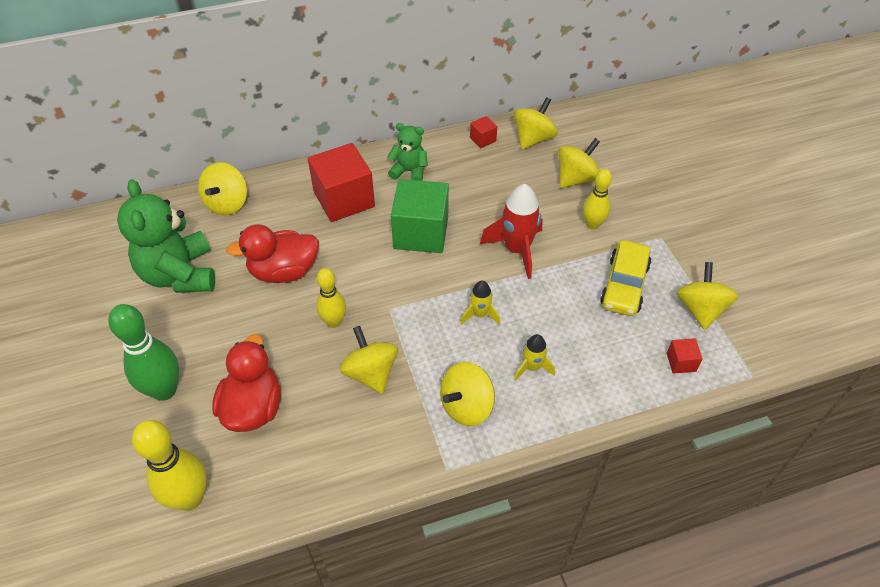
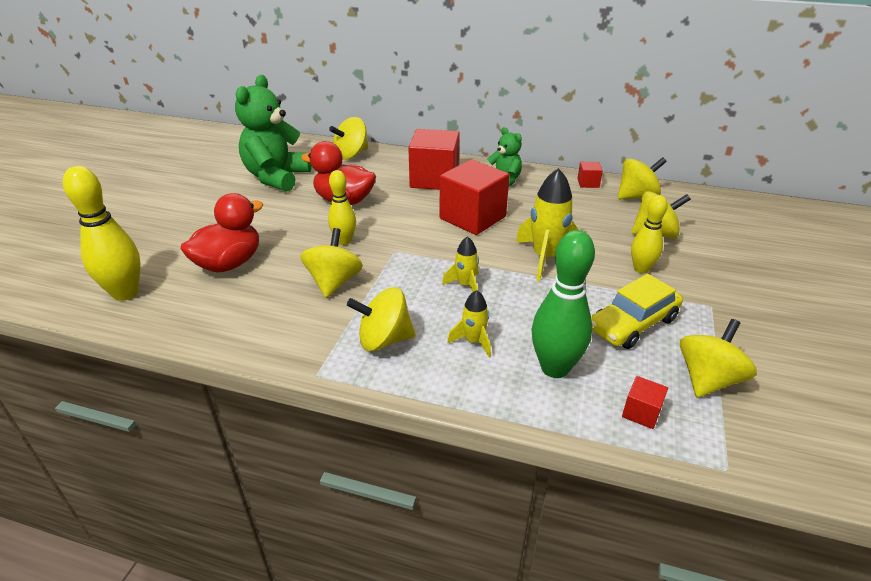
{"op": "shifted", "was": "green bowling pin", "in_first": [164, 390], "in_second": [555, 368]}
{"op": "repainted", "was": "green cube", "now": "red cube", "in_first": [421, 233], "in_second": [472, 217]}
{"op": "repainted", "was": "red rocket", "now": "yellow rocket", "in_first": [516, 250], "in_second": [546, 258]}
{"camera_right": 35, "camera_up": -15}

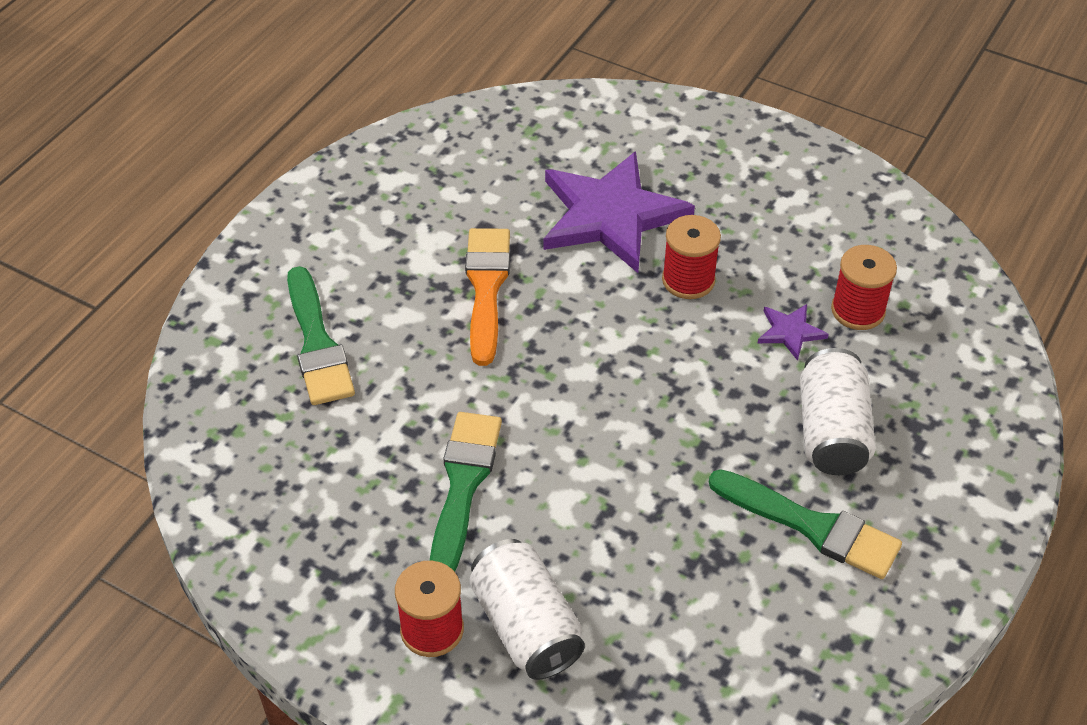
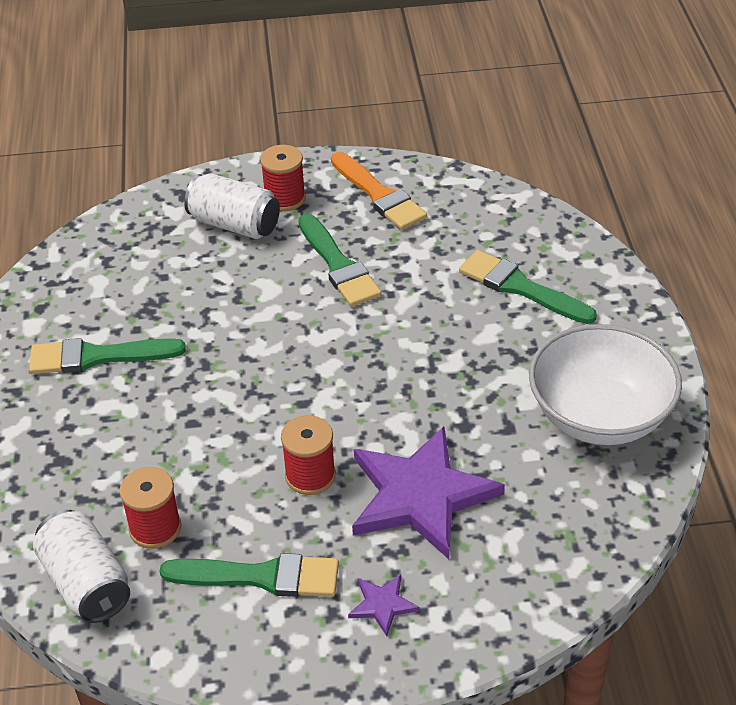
{"op": "new", "now": "green brush", "in_second": [260, 577]}
{"op": "new", "now": "white bowl", "in_second": [599, 416]}
{"op": "shifted", "was": "orange brush", "in_first": [486, 288], "in_second": [379, 195]}
{"op": "shifted", "was": "purple star", "in_first": [790, 332], "in_second": [382, 605]}
{"op": "shifted", "was": "white can", "in_first": [831, 432], "in_second": [86, 583]}
{"camera_right": 145, "camera_up": -5}

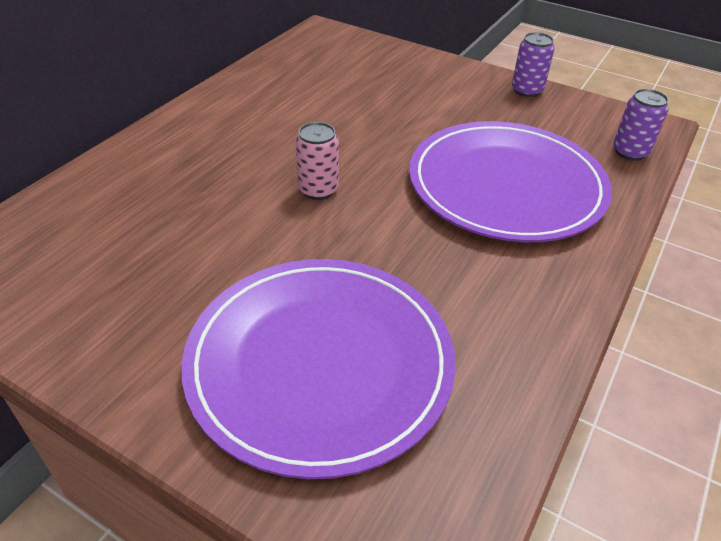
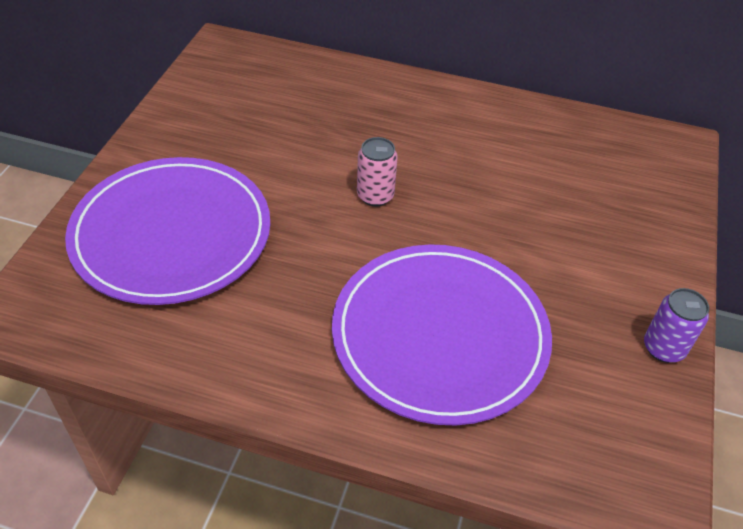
{"op": "gone", "was": "purple can", "in_first": [630, 152]}
{"camera_right": 75, "camera_up": 5}

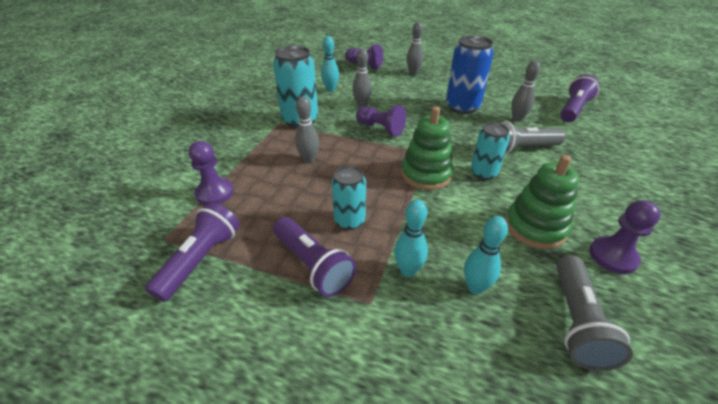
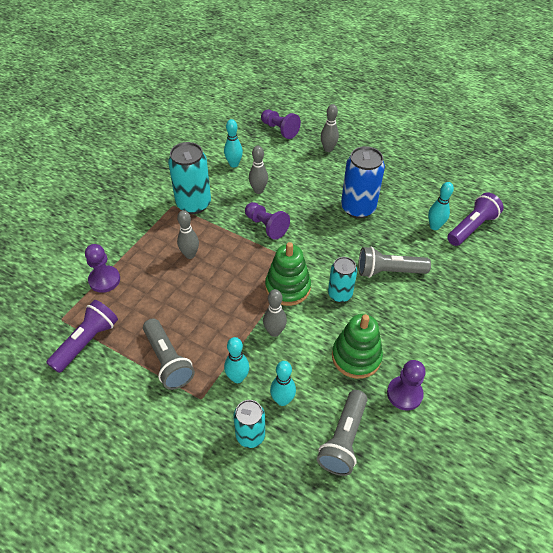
{"op": "new", "now": "turquoise bowling pin", "in_second": [434, 226]}
{"op": "shifted", "was": "turquoise can", "in_first": [349, 221], "in_second": [250, 435]}
{"op": "shifted", "was": "grey bowling pin", "in_first": [517, 119], "in_second": [274, 332]}
{"op": "repainted", "was": "purple flashlight", "now": "grey flashlight", "in_first": [313, 265], "in_second": [168, 360]}
{"camera_right": 10, "camera_up": 10}

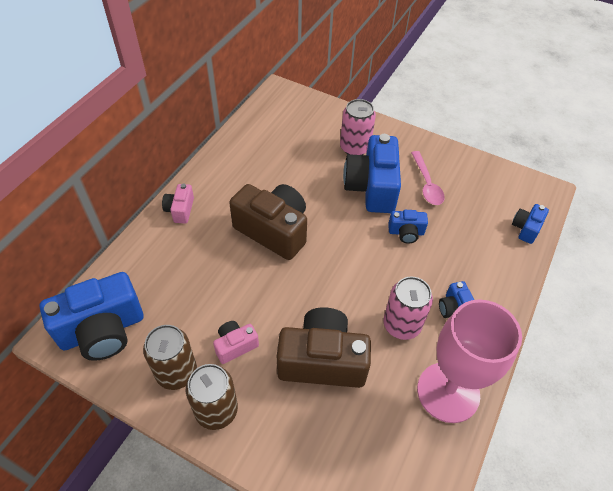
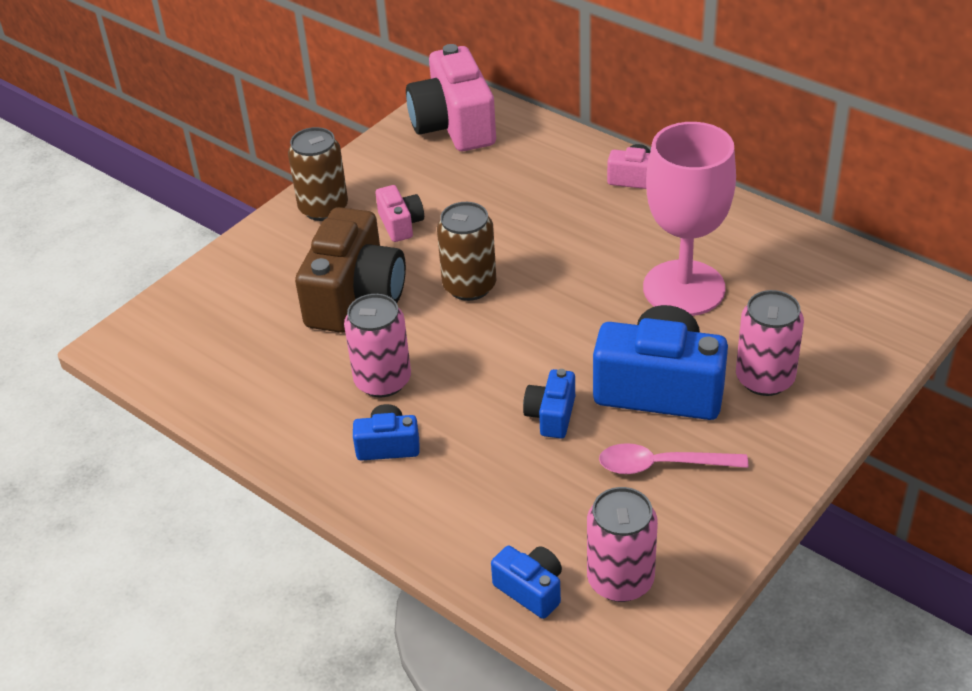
{"op": "gone", "was": "brown camera", "in_first": [273, 230]}
{"op": "new", "now": "pink can", "in_second": [620, 580]}
{"op": "shifted", "was": "brown can", "in_first": [176, 372], "in_second": [469, 286]}
{"op": "shifted", "was": "pink goblet", "in_first": [448, 392], "in_second": [684, 288]}
{"op": "repainted", "was": "blue camera", "now": "pink camera", "in_first": [102, 330], "in_second": [454, 125]}
{"camera_right": 105, "camera_up": -10}

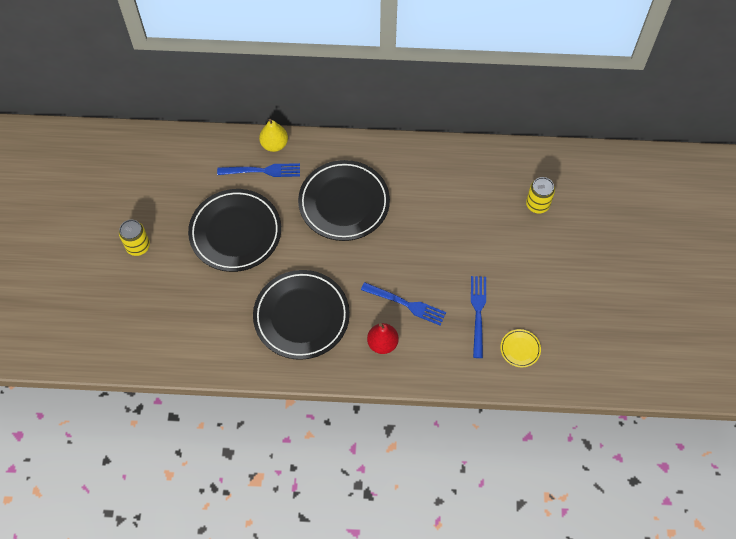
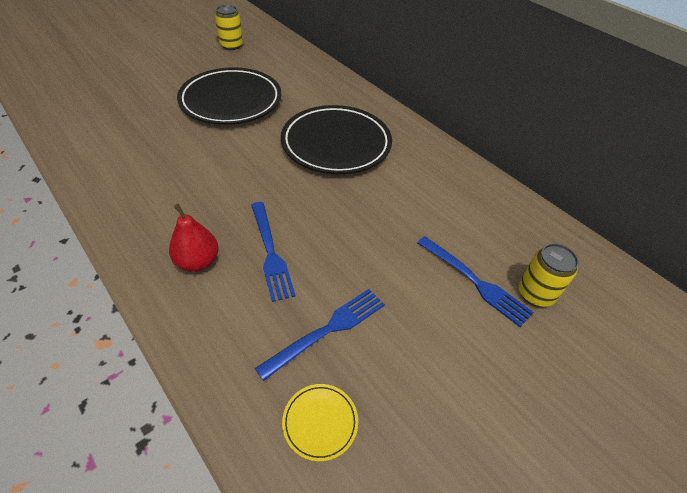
{"op": "gone", "was": "black plate", "in_first": [301, 316]}
{"op": "gone", "was": "yellow pear", "in_first": [274, 144]}
{"op": "shifted", "was": "yellow can", "in_first": [138, 246], "in_second": [231, 45]}
{"op": "shifted", "was": "blue fork", "in_first": [263, 171], "in_second": [476, 282]}
{"camera_right": 45, "camera_up": -15}

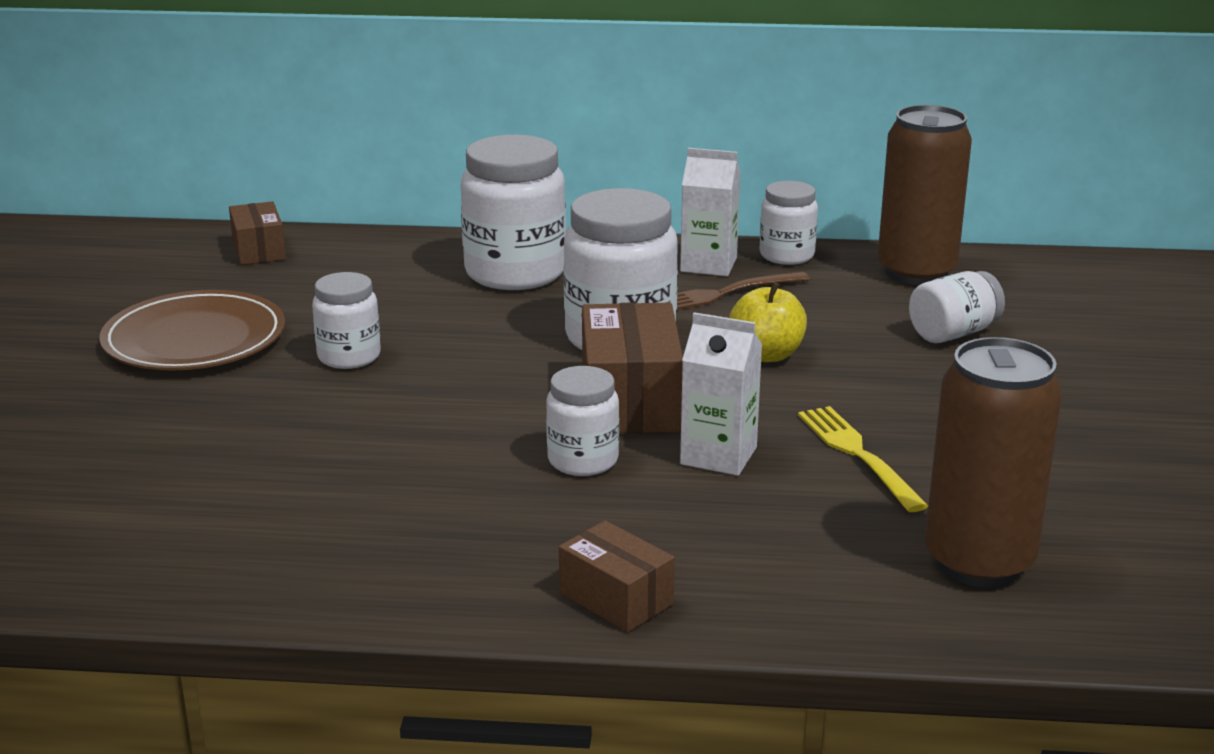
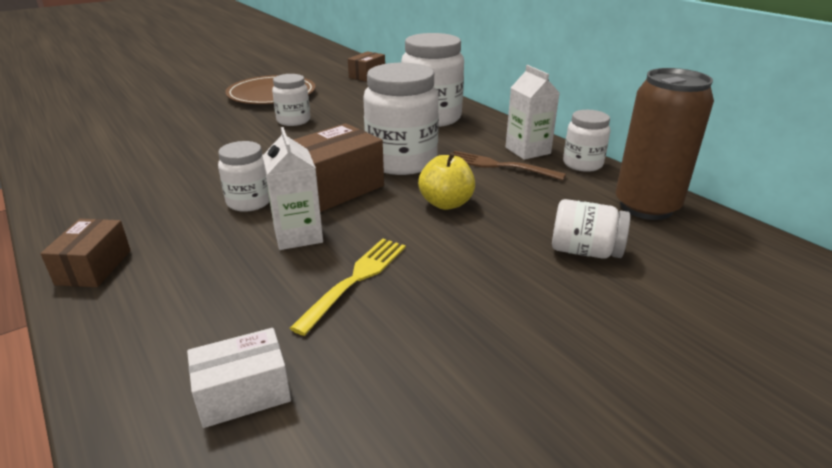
{"op": "swapped", "was": "brown can", "now": "white box", "in_first": [979, 562], "in_second": [243, 393]}
{"camera_right": 50, "camera_up": 5}

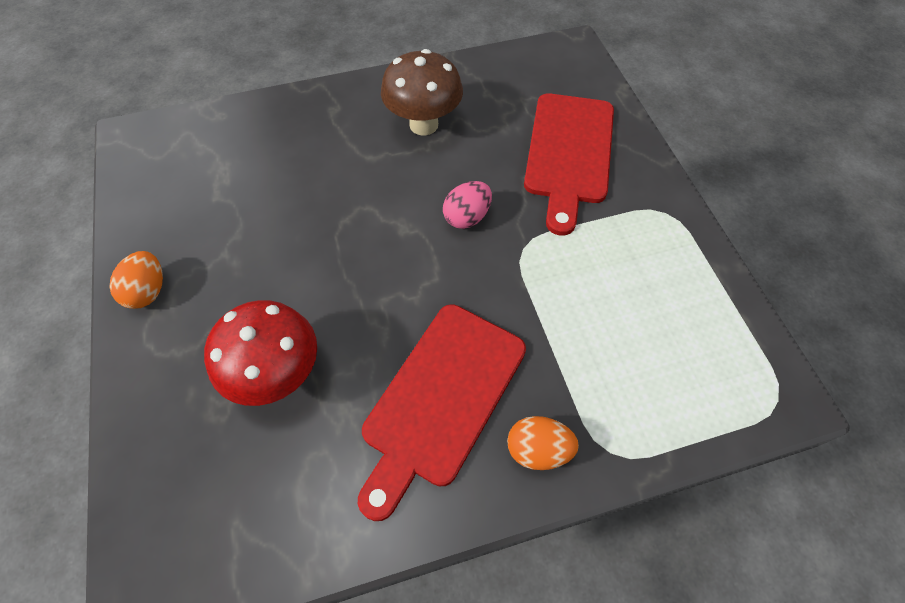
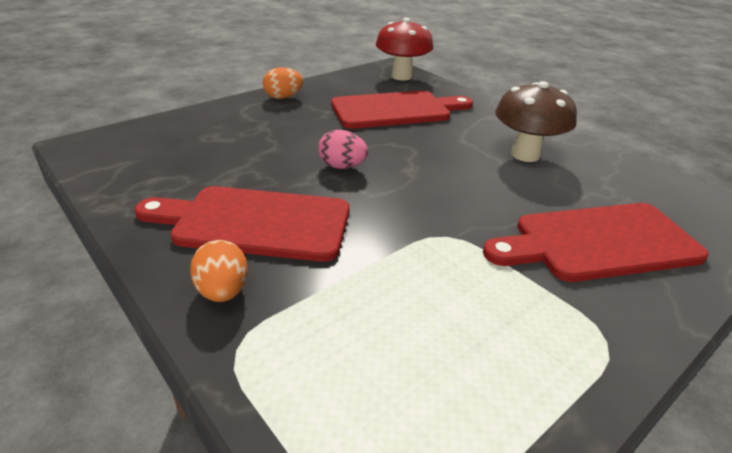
{"op": "new", "now": "red cutting board", "in_second": [396, 110]}
{"op": "shifted", "was": "red mushroom", "in_first": [278, 374], "in_second": [401, 76]}
{"op": "shifted", "was": "pink egg", "in_first": [467, 217], "in_second": [342, 166]}
{"camera_right": 65, "camera_up": -25}

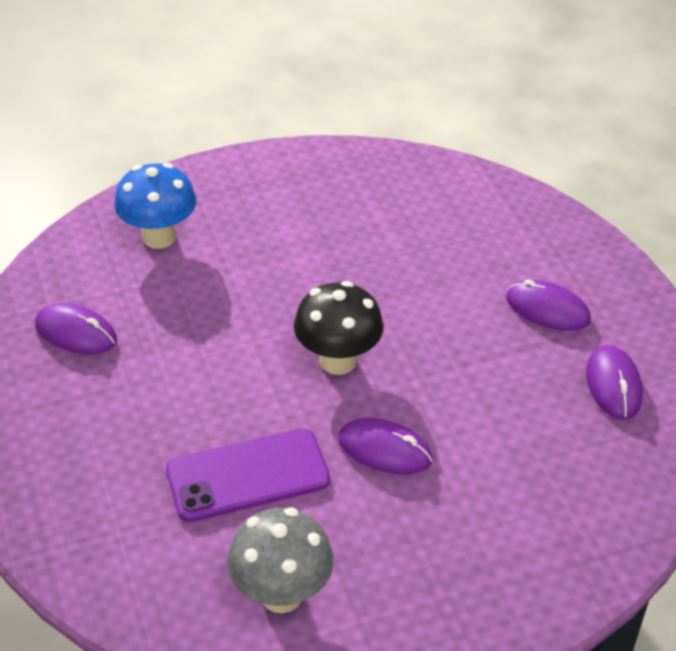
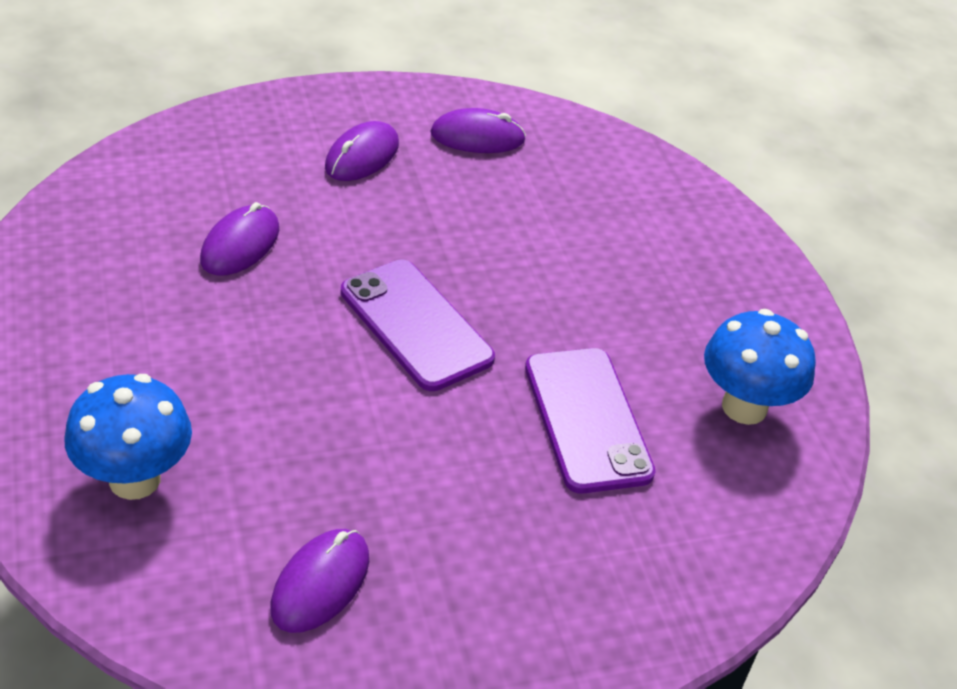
{"op": "shifted", "was": "purple mouse", "in_first": [384, 450], "in_second": [240, 245]}
{"op": "swapped", "was": "black mushroom", "now": "purple phone", "in_first": [338, 361], "in_second": [416, 325]}
{"op": "repainted", "was": "grey mushroom", "now": "blue mushroom", "in_first": [281, 594], "in_second": [744, 407]}
{"camera_right": -90, "camera_up": 0}

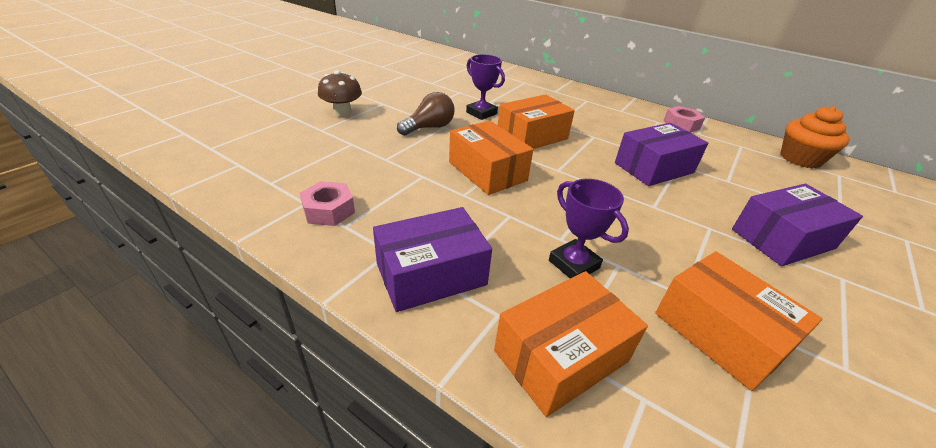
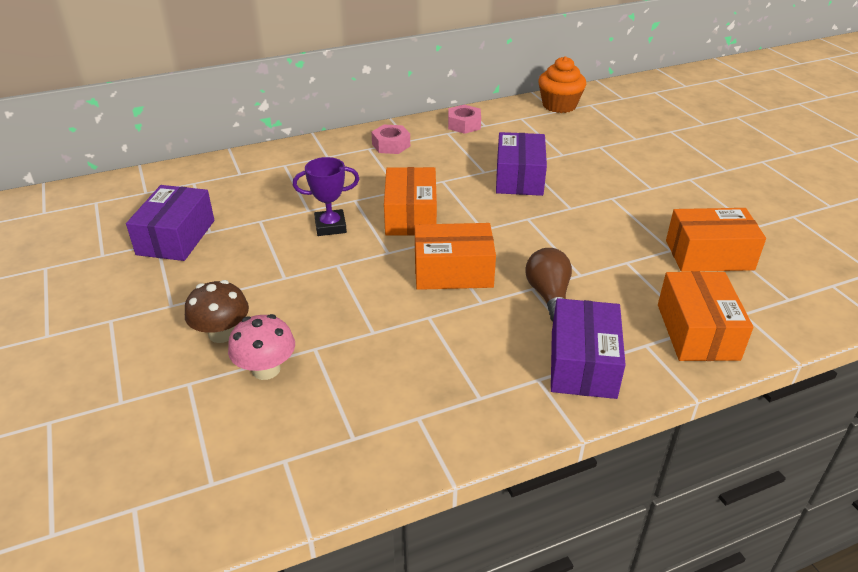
{"op": "gone", "was": "purple trophy", "in_first": [573, 264]}
{"op": "new", "now": "pink mushroom", "in_second": [266, 369]}
{"op": "shifted", "was": "pink nut", "in_first": [329, 210], "in_second": [391, 145]}
{"op": "shifted", "was": "brown light bulb", "in_first": [429, 127], "in_second": [549, 296]}
{"op": "shifted", "was": "purple box", "in_first": [782, 239], "in_second": [176, 237]}
{"camera_right": -55, "camera_up": 0}

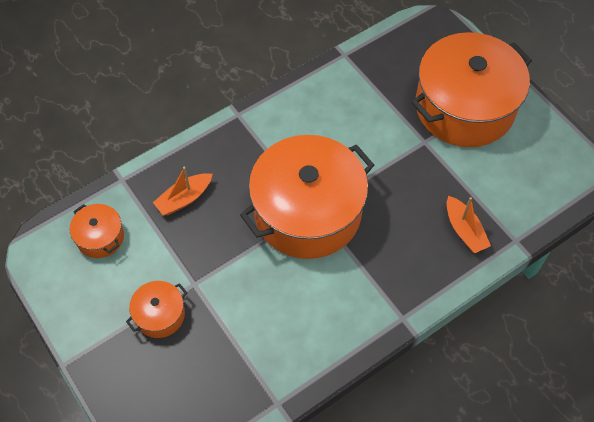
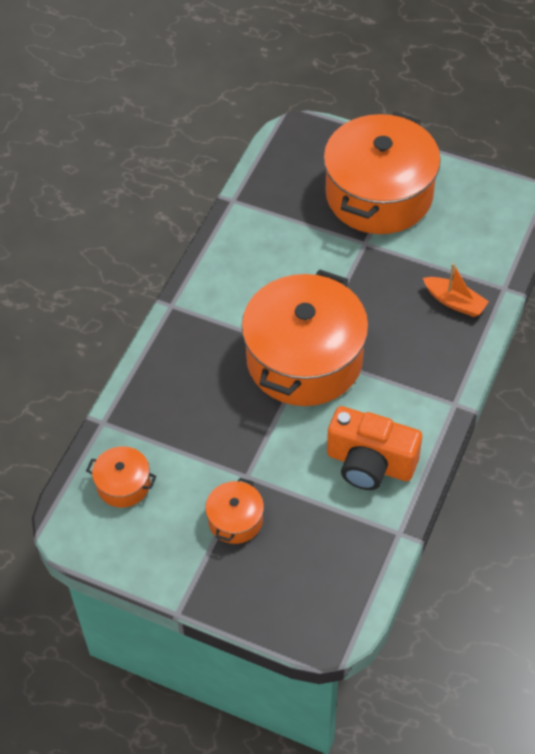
{"op": "gone", "was": "orange boat", "in_first": [184, 198]}
{"op": "new", "now": "orange camera", "in_second": [370, 463]}
{"camera_right": -30, "camera_up": -5}

